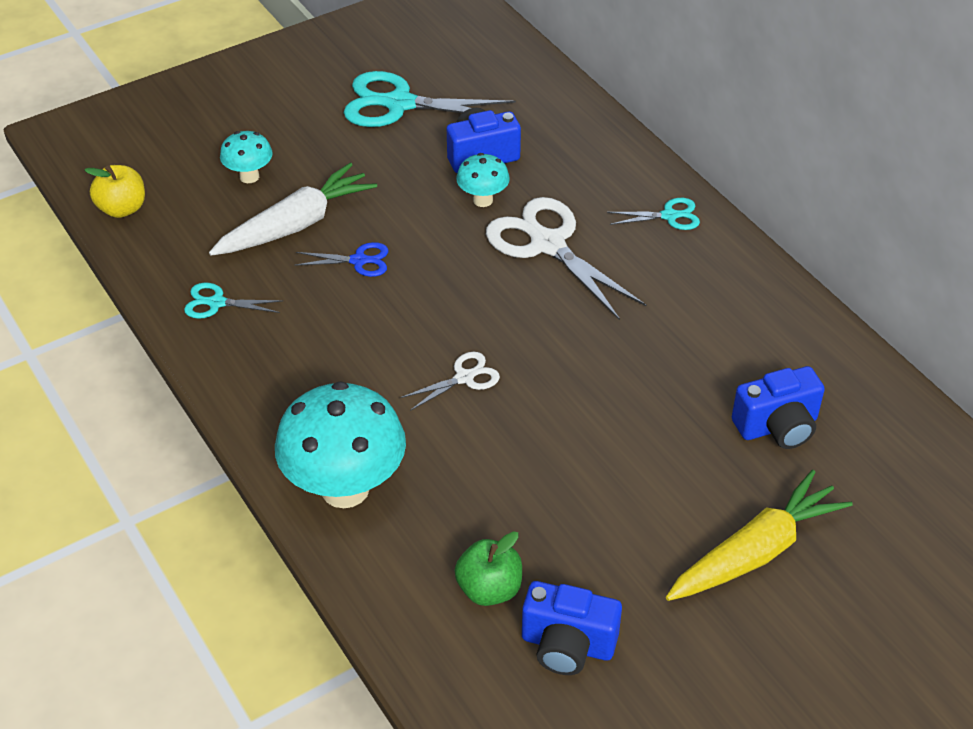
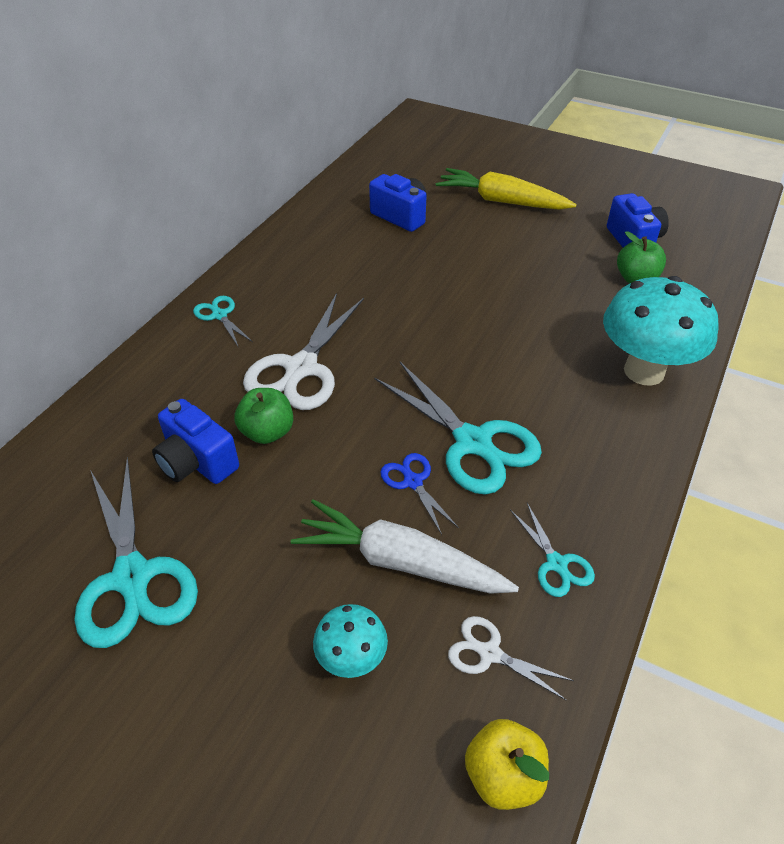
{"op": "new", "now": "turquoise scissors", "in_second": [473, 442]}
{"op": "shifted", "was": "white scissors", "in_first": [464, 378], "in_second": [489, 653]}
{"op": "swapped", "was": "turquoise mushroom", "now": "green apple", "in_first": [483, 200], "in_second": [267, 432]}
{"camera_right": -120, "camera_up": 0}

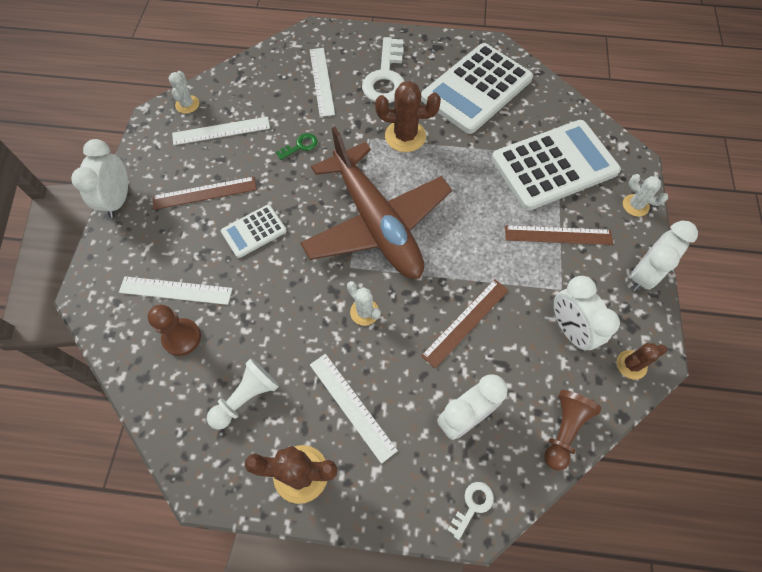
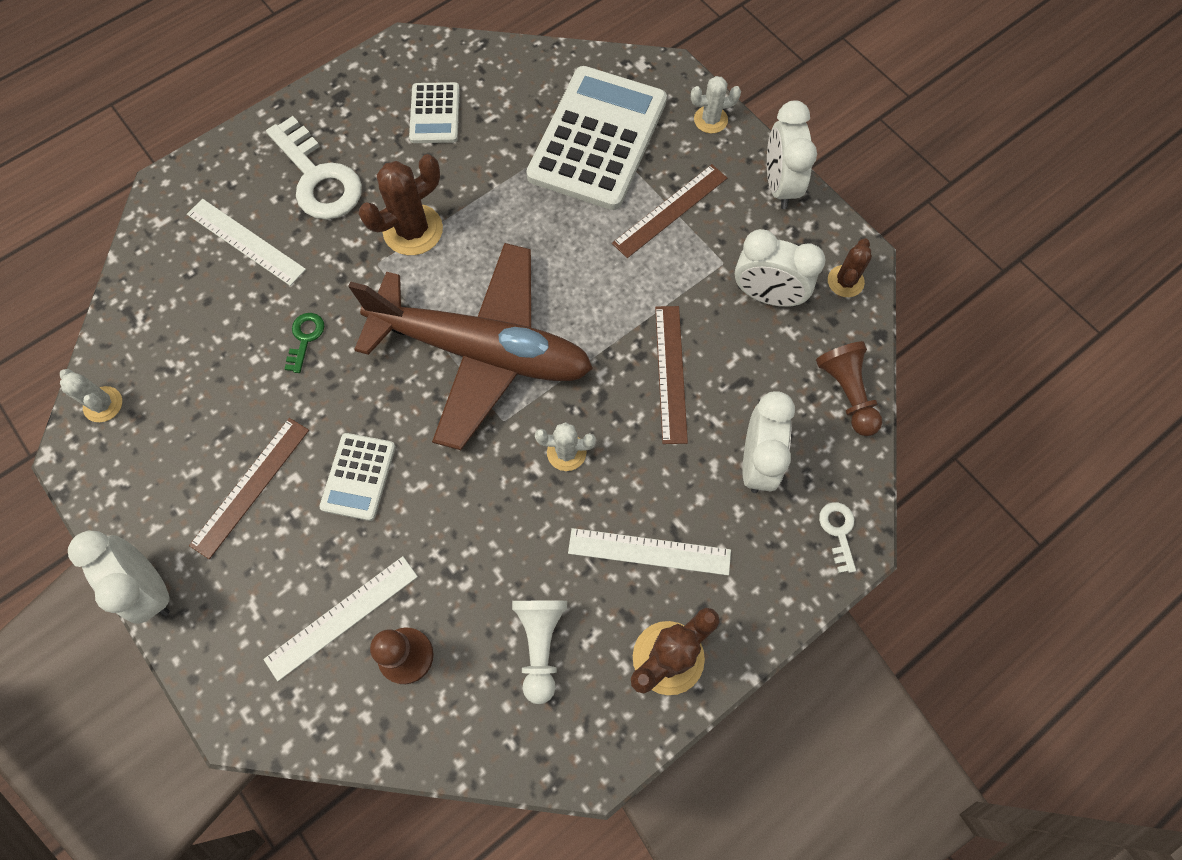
{"op": "gone", "was": "white ruler", "in_first": [221, 131]}
{"op": "scaled", "was": "white calculator", "in_first": [476, 89], "in_second": [435, 114], "ratio": 0.49}
{"camera_right": -45, "camera_up": 5}

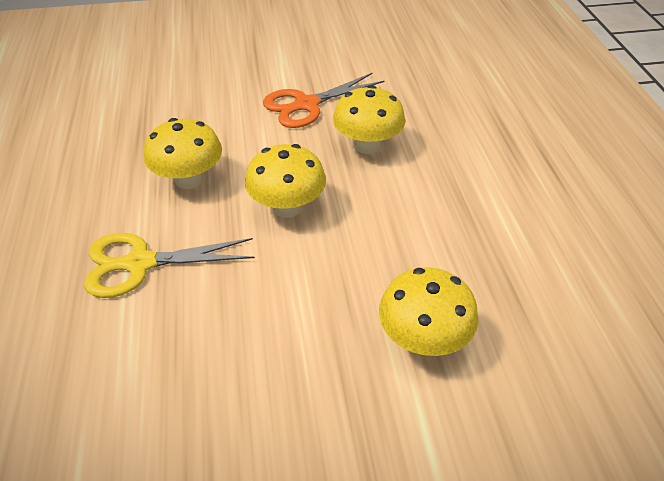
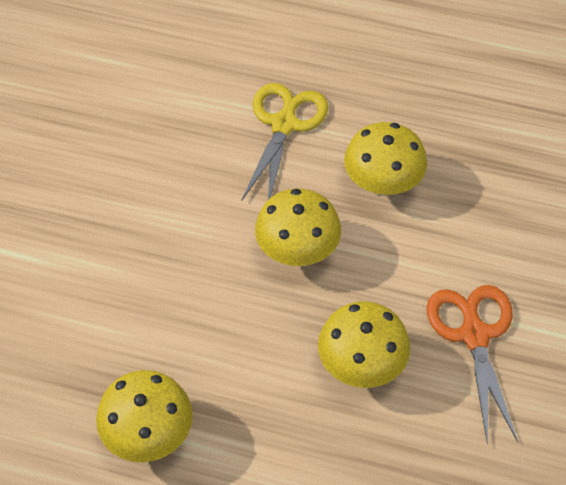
{"op": "shifted", "was": "yellow mushroom", "in_first": [423, 339], "in_second": [148, 435]}
{"camera_right": 115, "camera_up": 10}

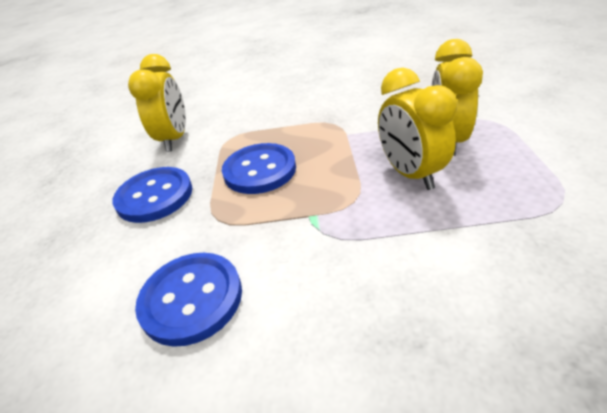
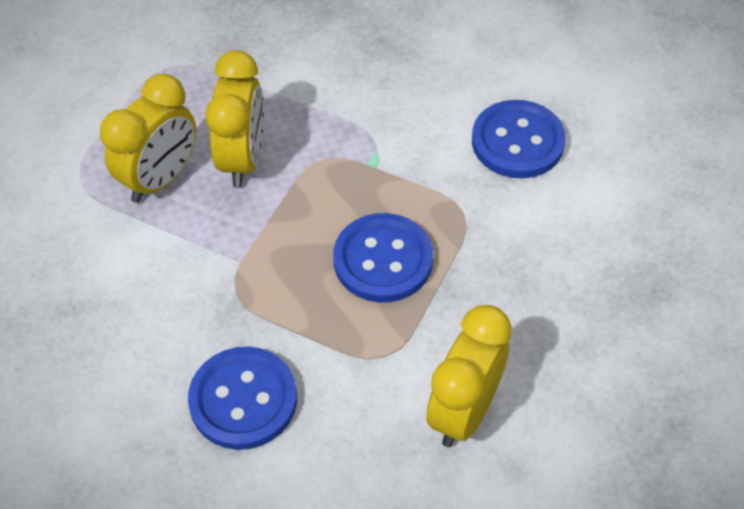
{"op": "shifted", "was": "blue button", "in_first": [154, 196], "in_second": [243, 400]}
{"camera_right": -155, "camera_up": 15}

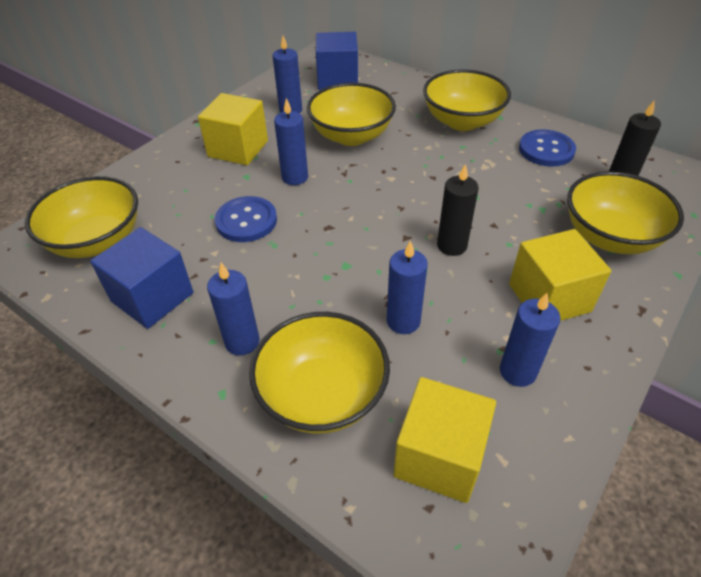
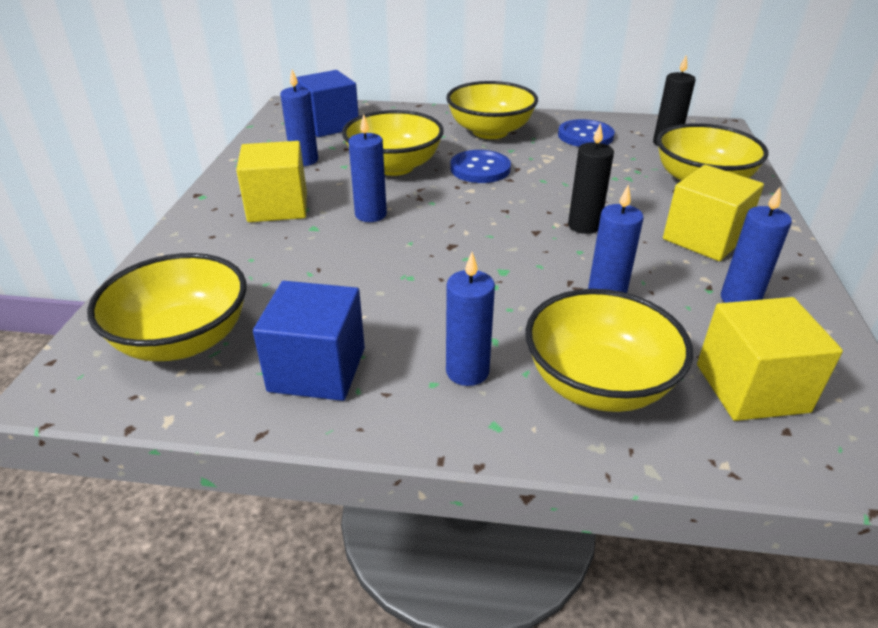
{"op": "shifted", "was": "blue button", "in_first": [246, 221], "in_second": [480, 169]}
{"camera_right": -30, "camera_up": -10}

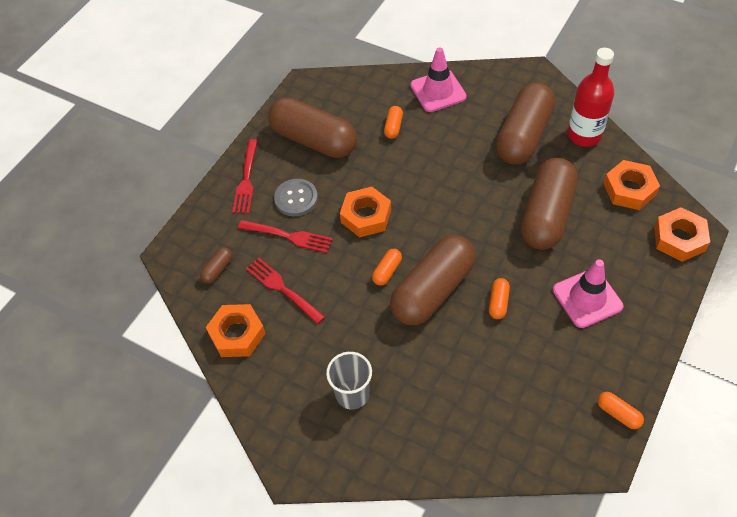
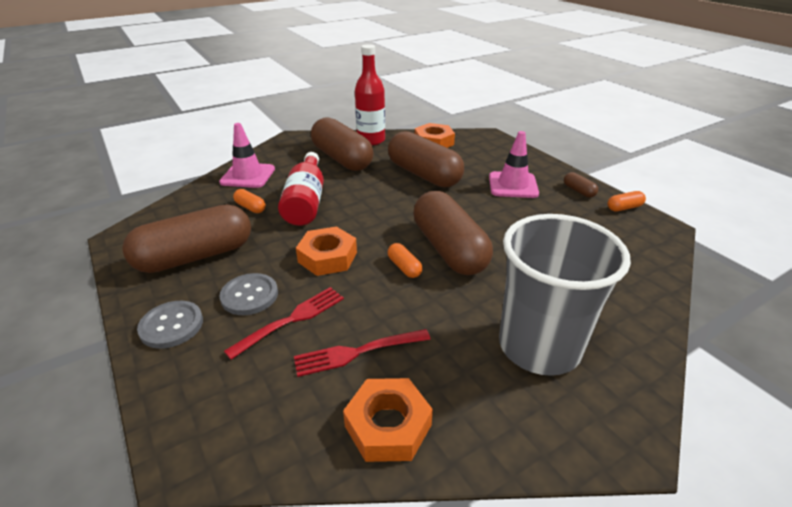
{"op": "gone", "was": "orange capsule", "in_first": [498, 302]}
{"op": "gone", "was": "orange nut", "in_first": [679, 238]}
{"op": "new", "now": "red bottle", "in_second": [306, 201]}
{"op": "shifted", "was": "brown capsule", "in_first": [218, 269], "in_second": [578, 191]}
{"op": "swapped", "was": "red fork", "now": "grey button", "in_first": [246, 179], "in_second": [171, 326]}
{"op": "scaled", "was": "grey cup", "in_first": [352, 394], "in_second": [539, 346], "ratio": 1.92}
{"camera_right": -65, "camera_up": -20}

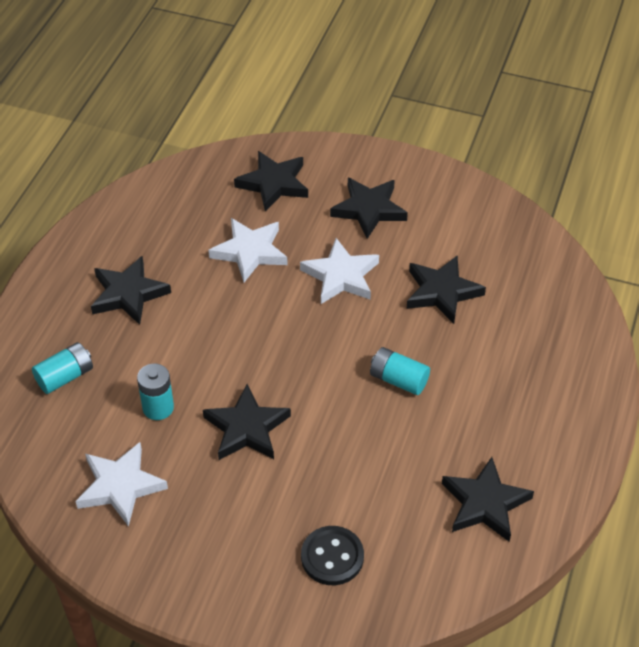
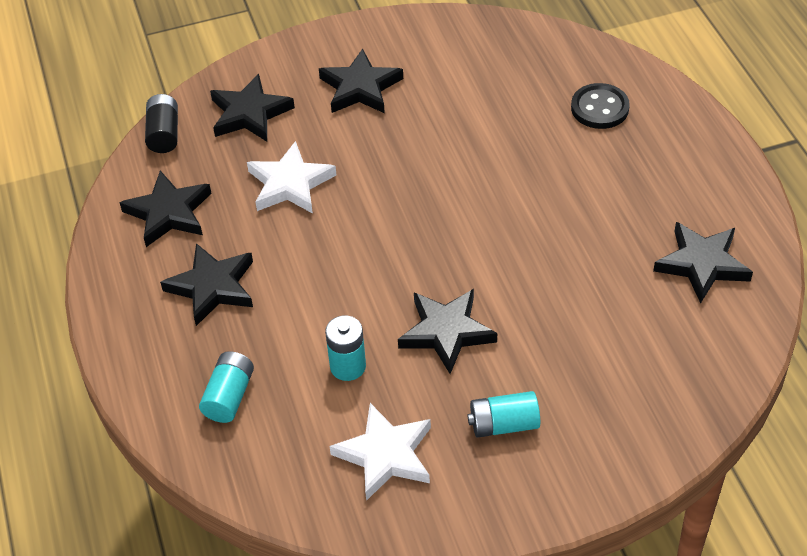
{"op": "gone", "was": "white star", "in_first": [341, 276]}
{"op": "new", "now": "black battery", "in_second": [164, 134]}
{"op": "shifted", "was": "black button", "in_first": [332, 557], "in_second": [599, 108]}
{"op": "shifted", "was": "turquoise battery", "in_first": [398, 379], "in_second": [503, 424]}
{"op": "shifted", "was": "black star", "in_first": [442, 292], "in_second": [169, 213]}
{"camera_right": -35, "camera_up": 0}

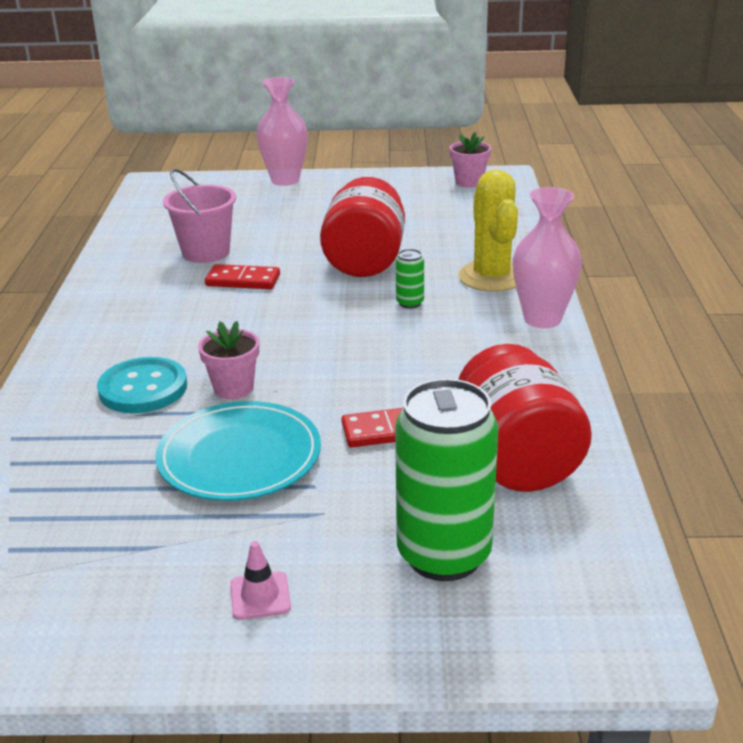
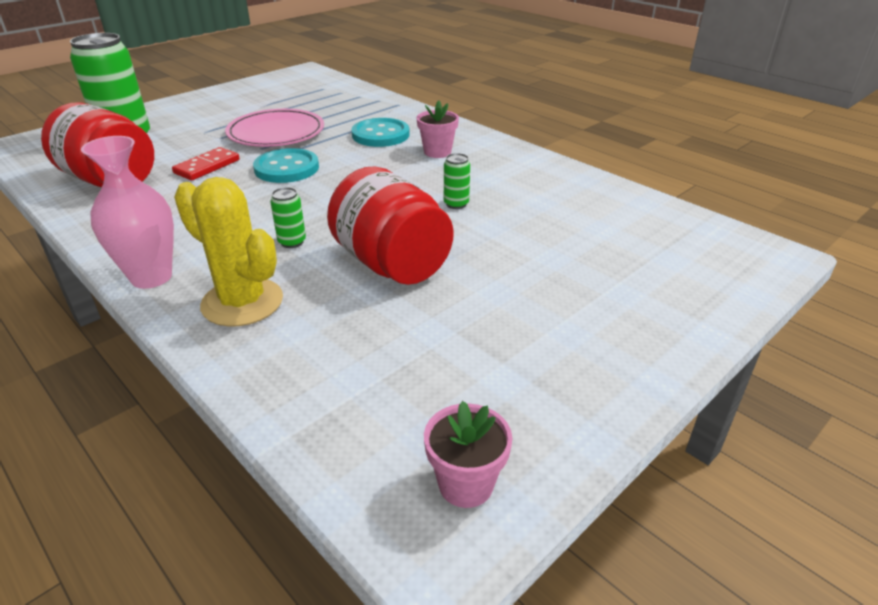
{"op": "gone", "was": "pink bucket", "in_first": [206, 252]}
{"op": "gone", "was": "pink traffic cone", "in_first": [260, 596]}
{"op": "gone", "was": "pink vase", "in_first": [285, 180]}
{"op": "new", "now": "turquoise button", "in_second": [286, 168]}
{"op": "shifted", "was": "pink flower pot", "in_first": [233, 388], "in_second": [437, 152]}
{"op": "swapped", "was": "red domino", "now": "green can", "in_first": [243, 280], "in_second": [456, 204]}
{"op": "repainted", "was": "turquoise plate", "now": "pink plate", "in_first": [239, 457], "in_second": [276, 133]}
{"camera_right": 135, "camera_up": 5}

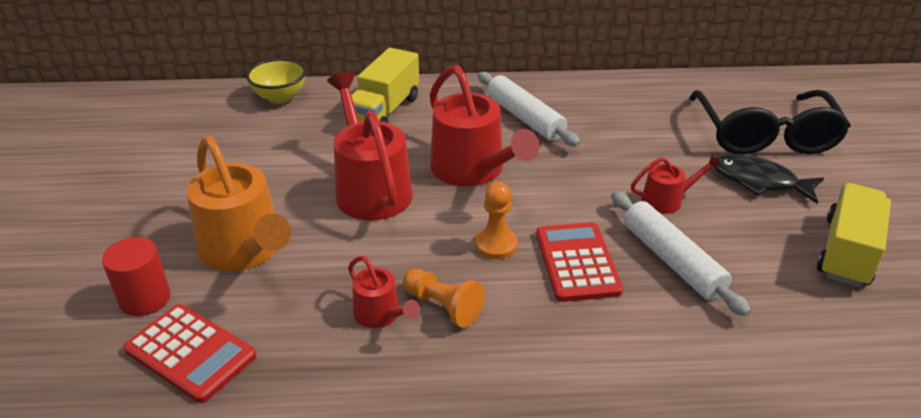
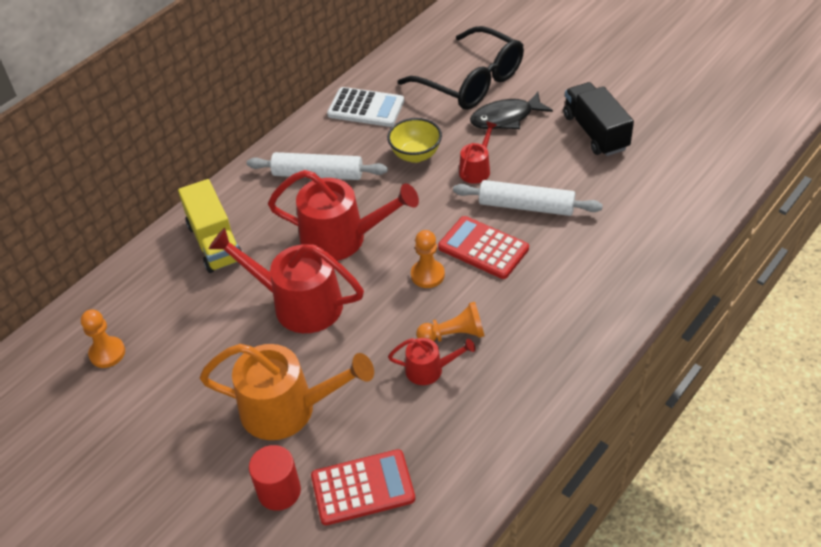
{"op": "new", "now": "orange pawn", "in_second": [107, 353]}
{"op": "new", "now": "white calculator", "in_second": [366, 108]}
{"op": "shifted", "was": "yellow bowl", "in_first": [280, 97], "in_second": [415, 155]}
{"op": "repainted", "was": "yellow truck", "now": "black truck", "in_first": [846, 252], "in_second": [595, 132]}
{"camera_right": -45, "camera_up": 10}

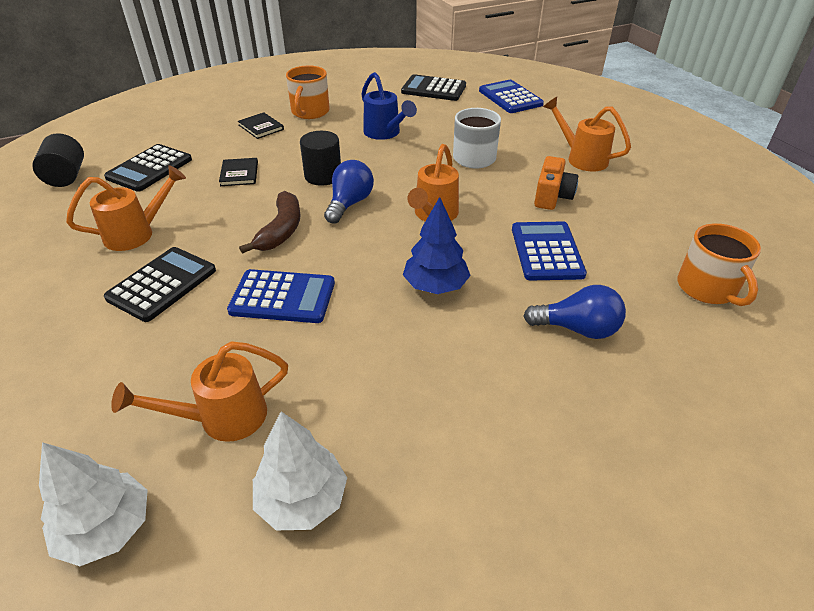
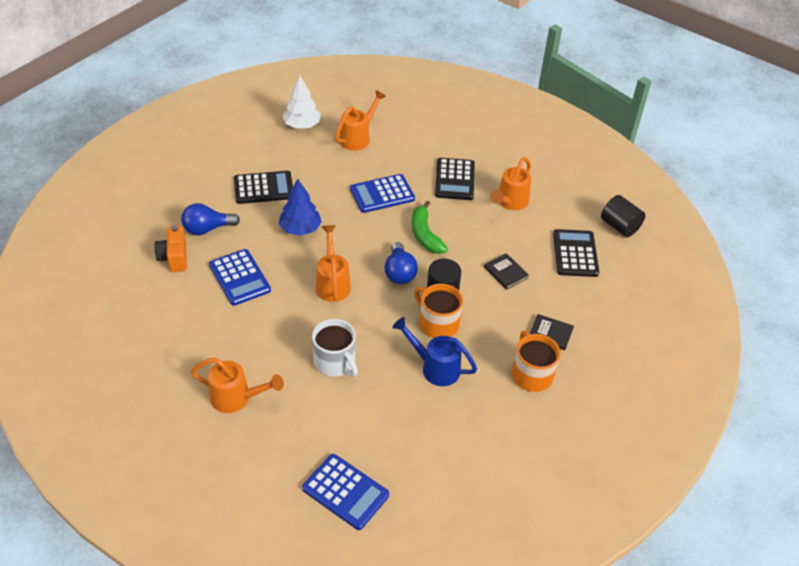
{"op": "gone", "was": "white tree", "in_first": [106, 529]}
{"op": "shifted", "was": "black calculator", "in_first": [433, 89], "in_second": [263, 188]}
{"op": "shifted", "was": "orange camera", "in_first": [552, 196], "in_second": [174, 258]}
{"op": "shifted", "was": "orange mug", "in_first": [707, 288], "in_second": [438, 324]}
{"op": "repainted", "was": "brown banana", "now": "green banana", "in_first": [281, 230], "in_second": [425, 235]}
{"camera_right": 150, "camera_up": 5}

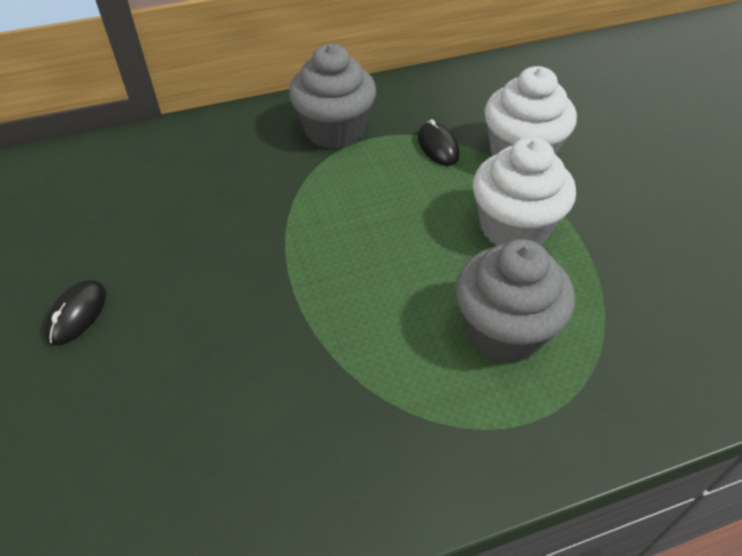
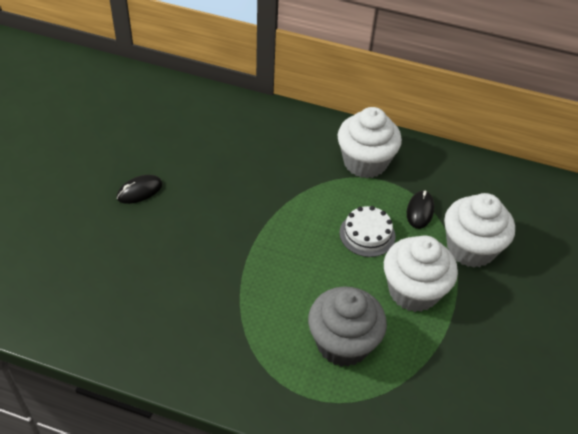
{"op": "new", "now": "white cake", "in_second": [367, 234]}
{"op": "repainted", "was": "grey cupcake", "now": "white cupcake", "in_first": [334, 131], "in_second": [365, 162]}
{"camera_right": 35, "camera_up": 0}

